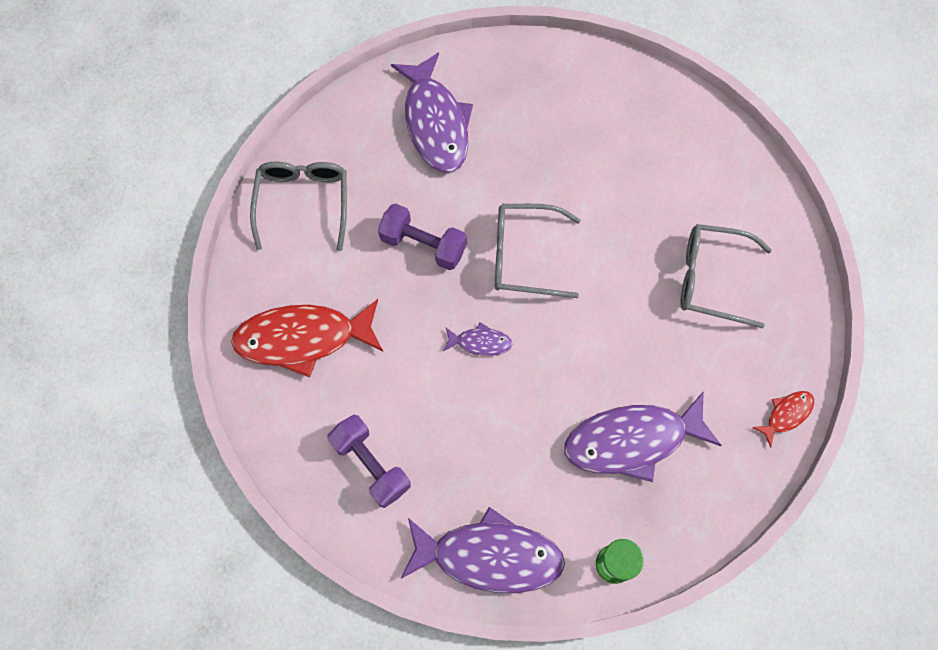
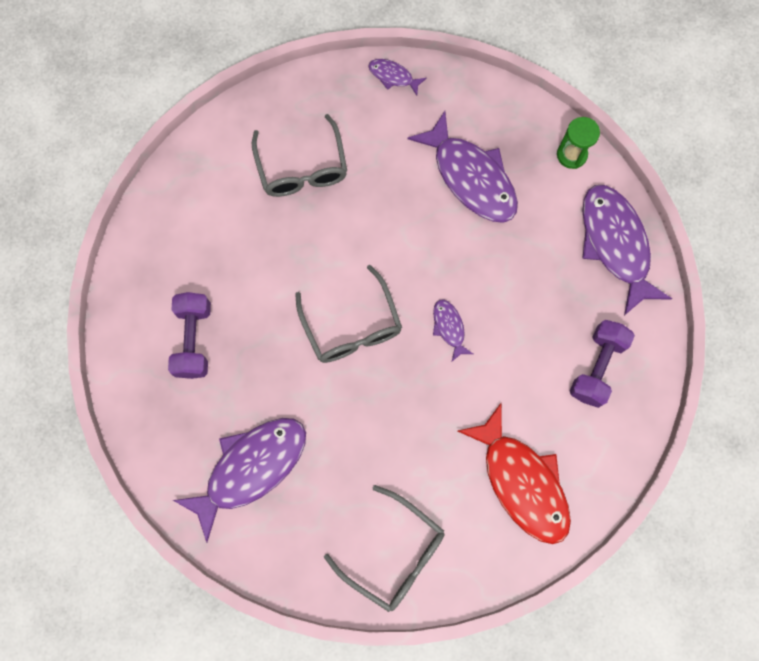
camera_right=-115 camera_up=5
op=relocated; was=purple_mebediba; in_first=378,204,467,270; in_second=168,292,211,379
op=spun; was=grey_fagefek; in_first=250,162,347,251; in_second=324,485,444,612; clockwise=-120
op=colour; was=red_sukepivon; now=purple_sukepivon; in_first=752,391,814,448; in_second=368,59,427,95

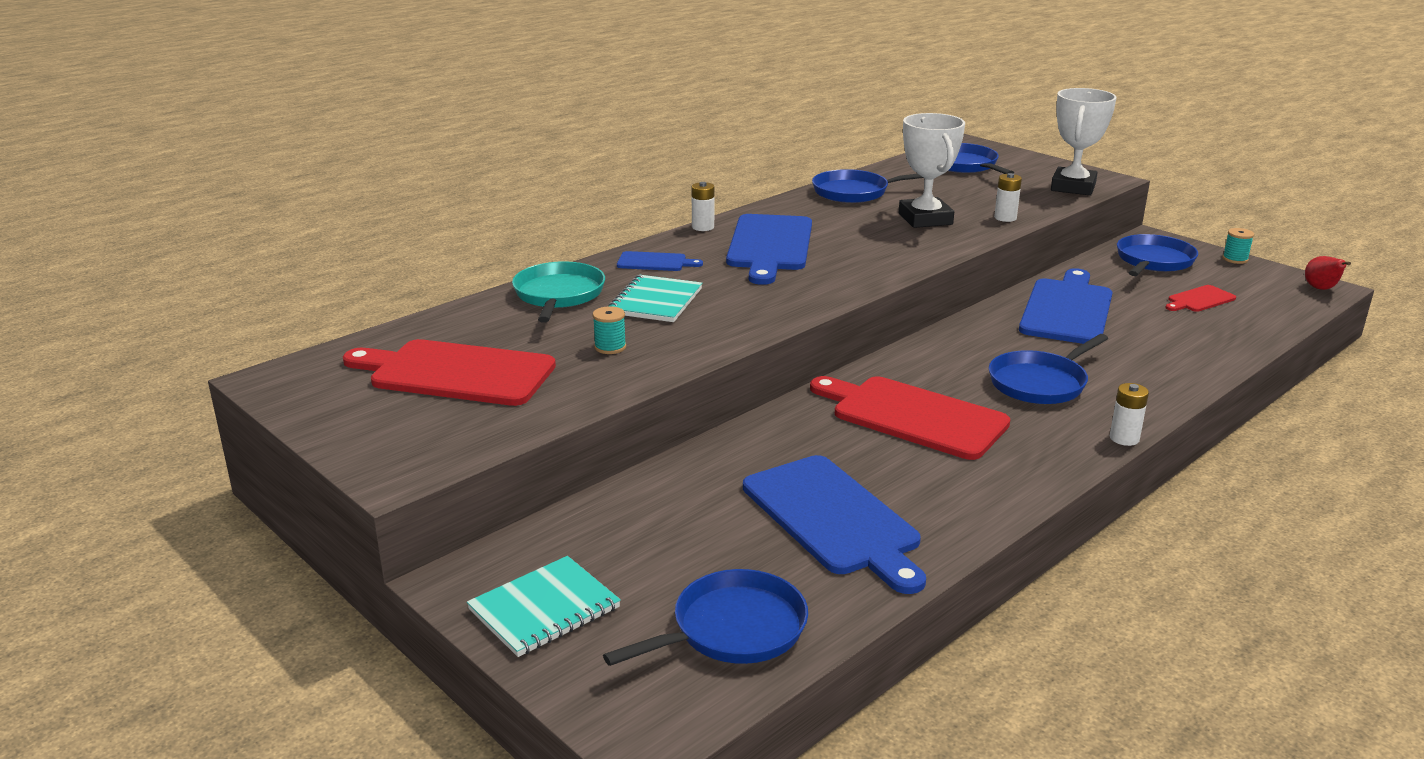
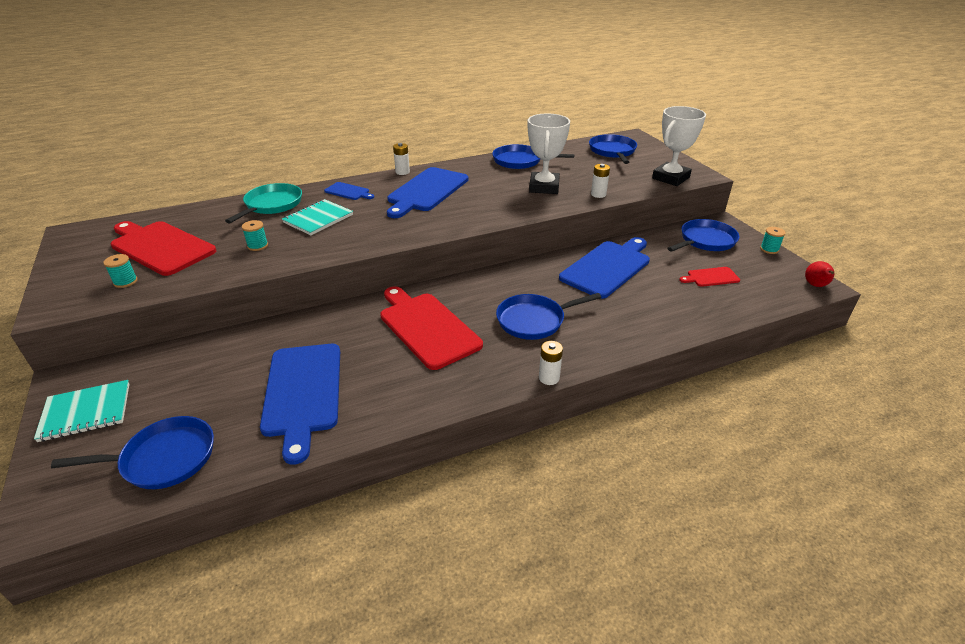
camera_right=20 camera_up=10
op=appeared; now=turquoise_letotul; in_second=103,254,138,288

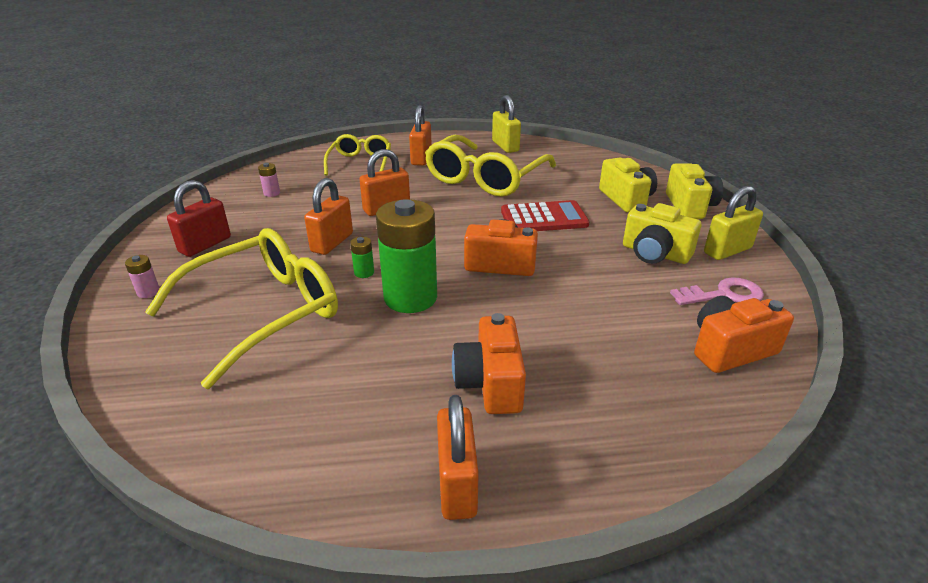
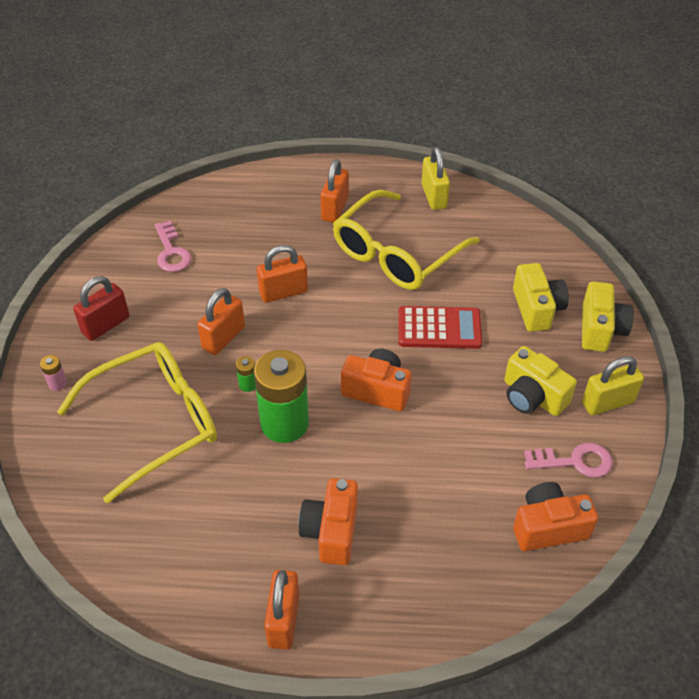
camera_right=10 camera_up=15
op=exchanged; was=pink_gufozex; now=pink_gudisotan; in_first=258,163,280,197; in_second=155,221,191,272
op=missing; was=yellow_fagefek; in_first=324,134,391,176

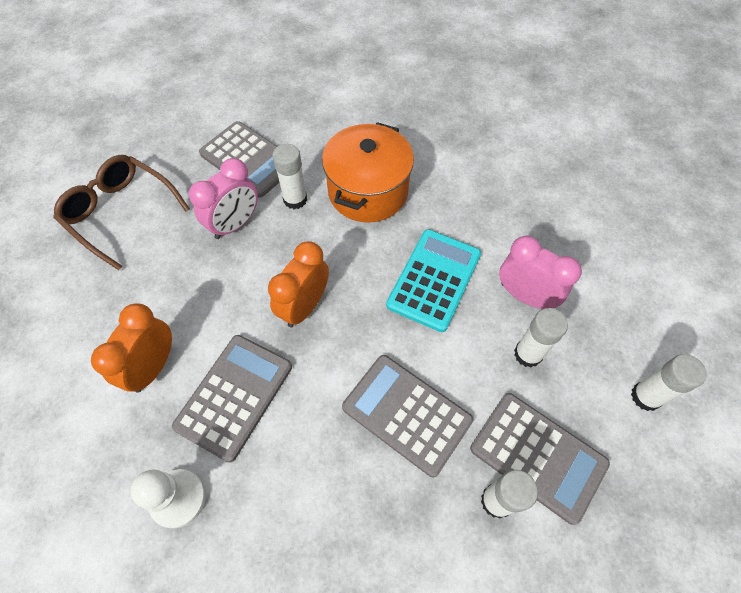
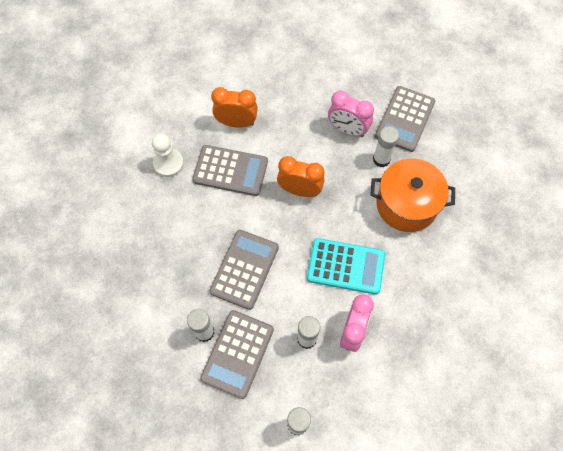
camera_right=75 camera_up=5
op=missing; was=brown_fagefek; in_first=54,155,190,270

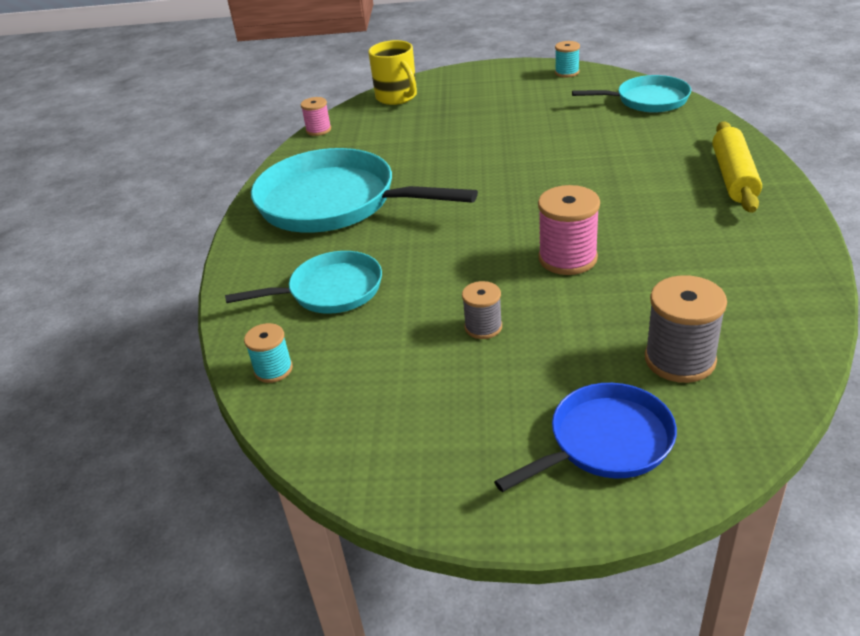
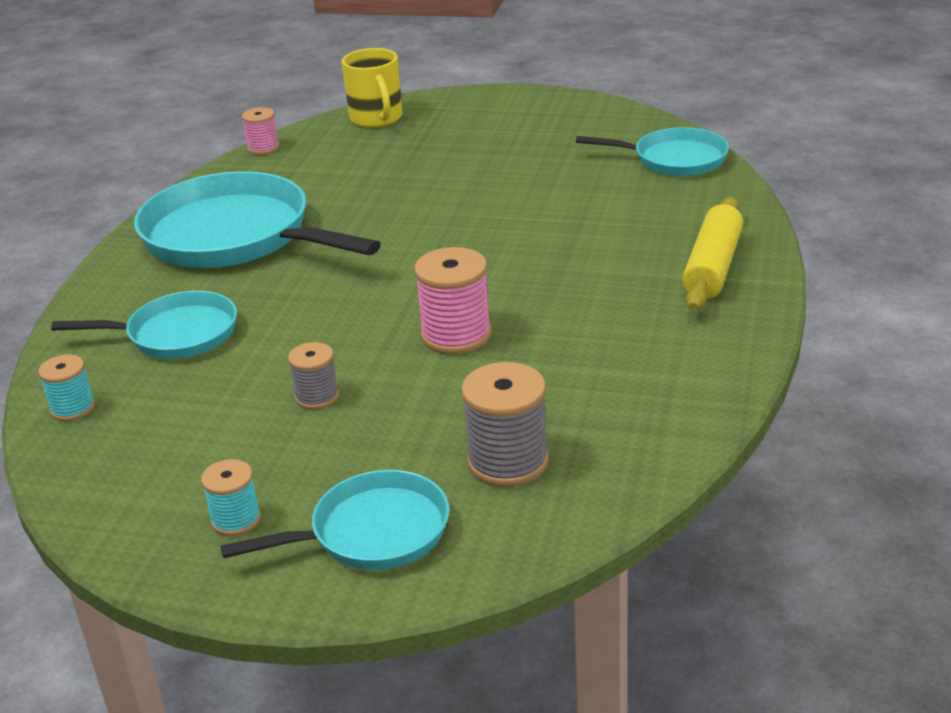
camera_right=10 camera_up=-5
op=relocated; was=turquoise_letotul; in_first=555,41,580,77; in_second=201,459,261,536
op=colour; was=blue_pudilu; now=turquoise_pudilu; in_first=494,383,677,492; in_second=220,470,450,570

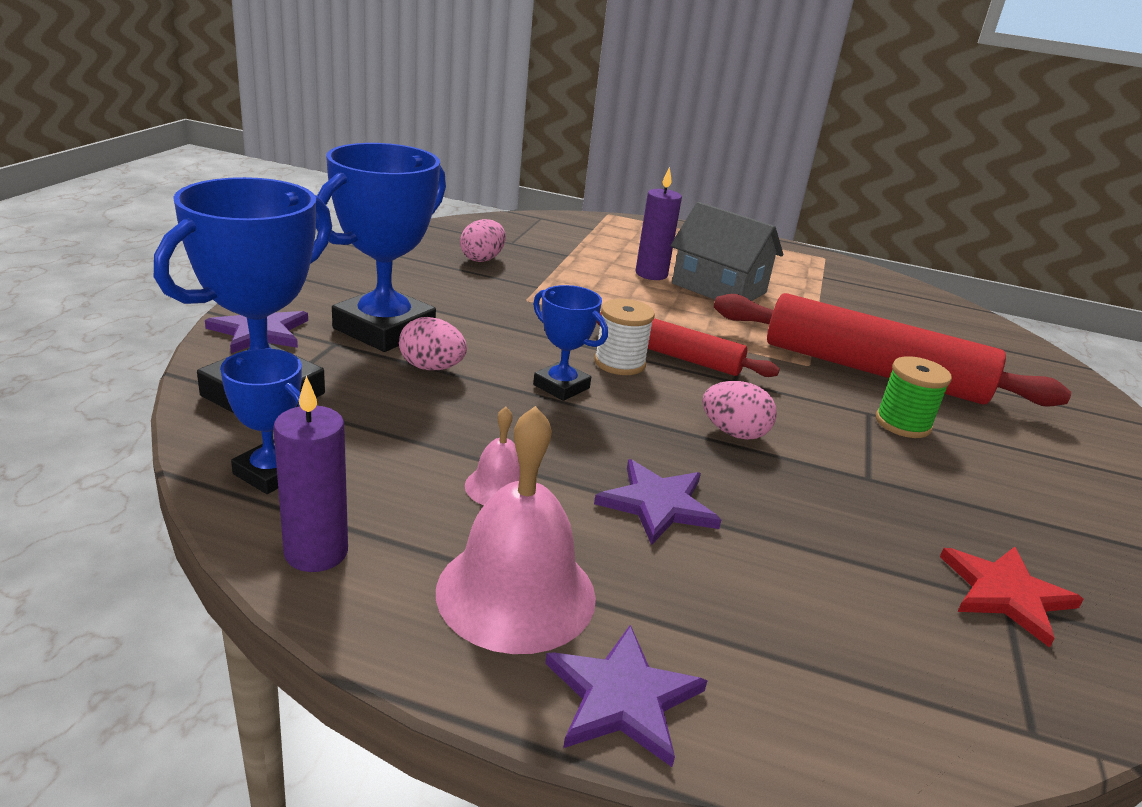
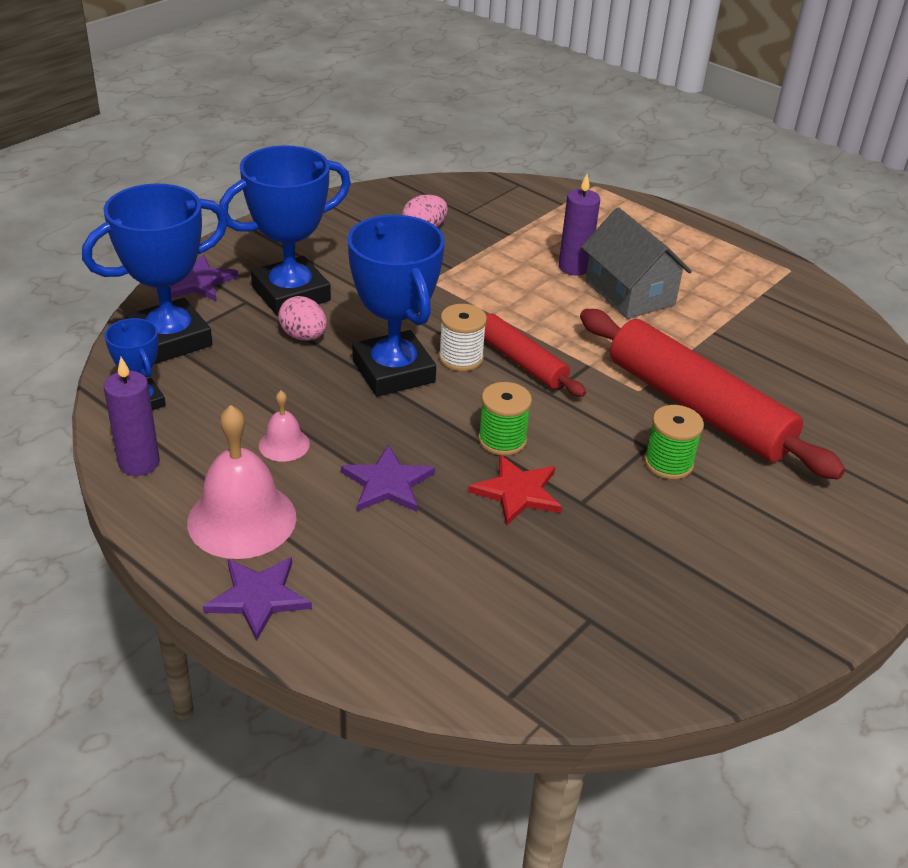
camera_right=25 camera_up=10
op=size; was=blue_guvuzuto; in_first=533,285,608,401; in_second=348,215,445,397; ratio=1.9
op=relocated; was=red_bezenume; in_first=940,547,1084,648; in_second=468,455,562,526
op=exchanged; was=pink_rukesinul; now=green_letotul; in_first=702,381,777,440; in_second=478,382,532,456

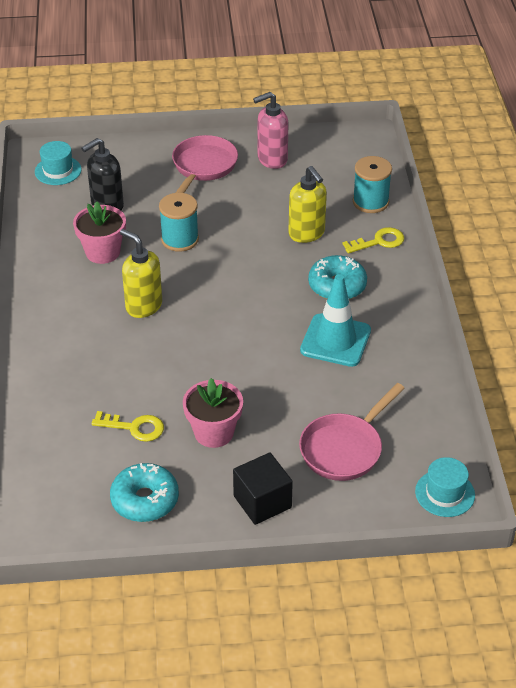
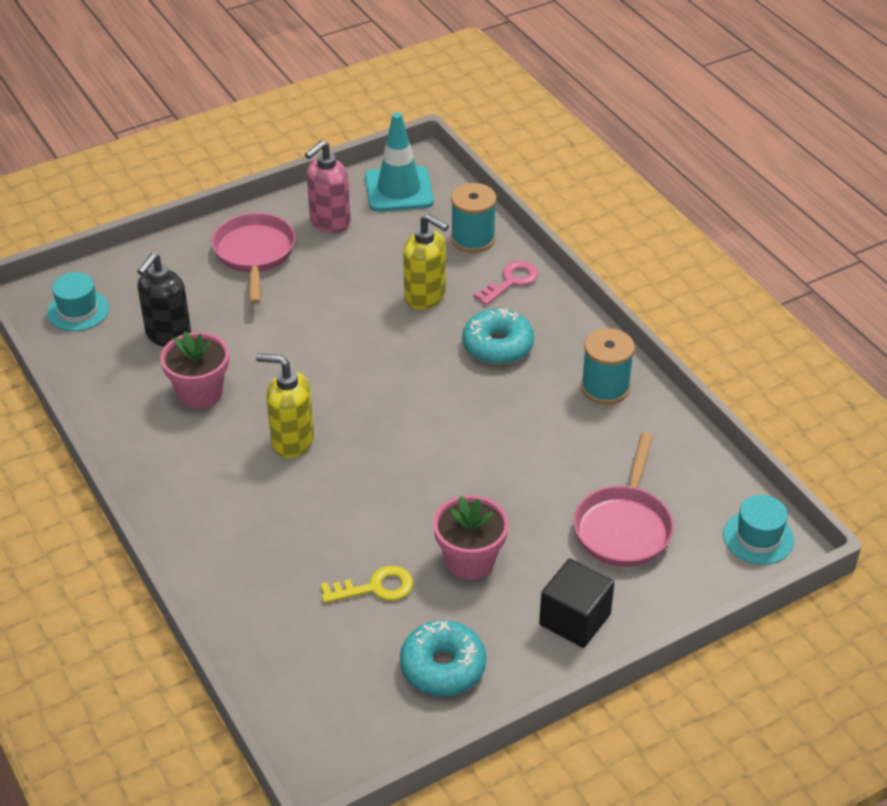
camera_right=-25 camera_up=0
op=relocated; was=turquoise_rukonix; in_first=300,274,371,367; in_second=365,112,433,212
op=colour; was=yellow_gudisotan; now=pink_gudisotan; in_first=342,227,404,254; in_second=473,261,538,305
op=relocated; was=turquoise_letotul; in_first=159,193,199,252; in_second=581,328,635,405

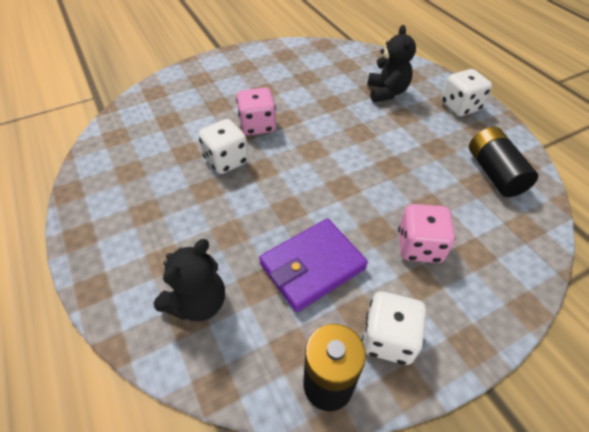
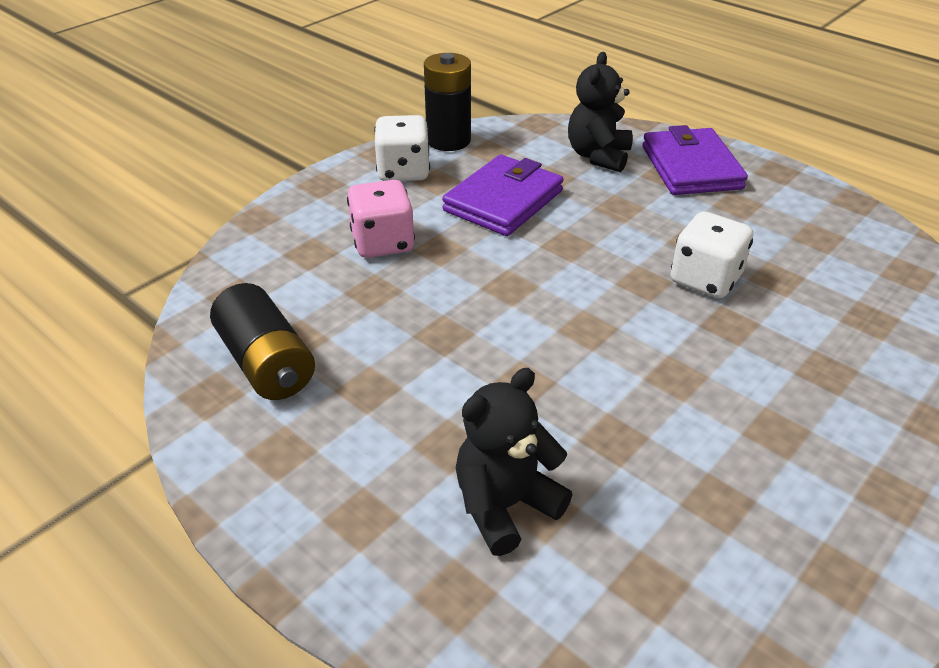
camera_right=160 camera_up=-10
op=spun; was=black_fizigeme; in_first=367,25,416,102; in_second=456,368,572,556; clockwise=75
op=appeared; now=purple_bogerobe; in_second=642,125,748,195
op=missing; was=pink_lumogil; in_first=236,88,276,135
op=missing; was=white_lumogil; in_first=441,69,492,116

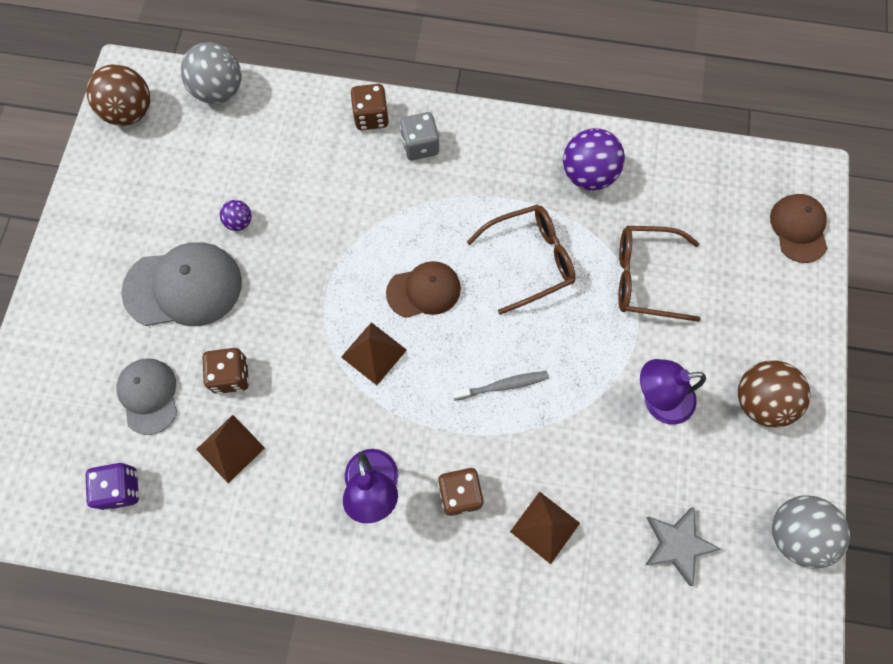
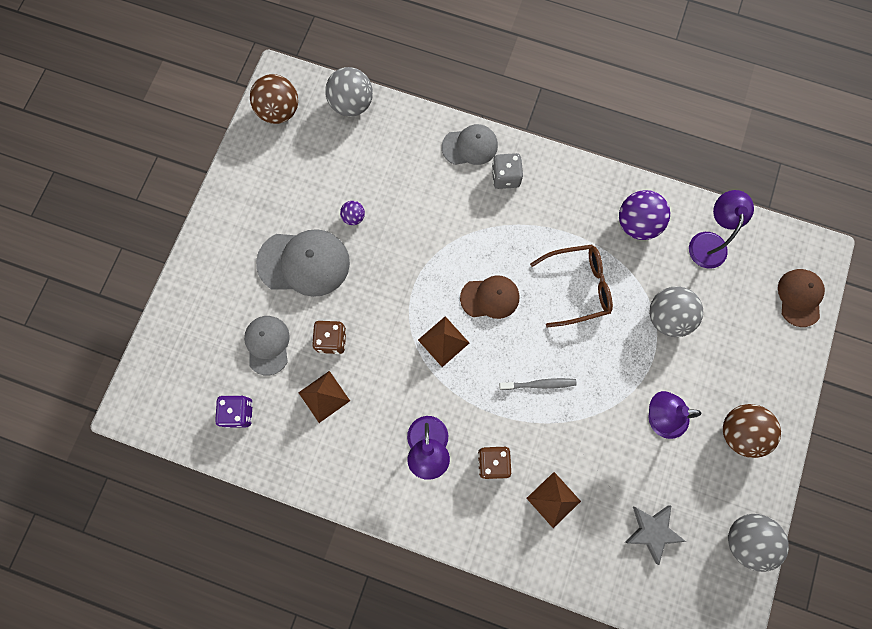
camera_right=10 camera_up=5
op=exchanged; was=brown_lumogil; now=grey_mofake; in_first=351,84,389,130; in_second=442,124,498,165
op=exchanged; was=brown_fagefek; now=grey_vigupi; in_first=618,226,700,322; in_second=649,286,703,337
op=appeared; now=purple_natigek; in_second=689,190,754,269

